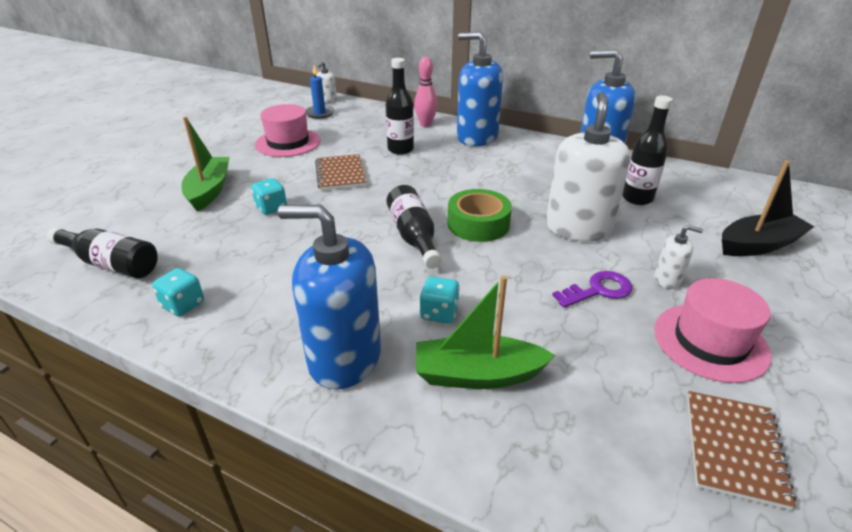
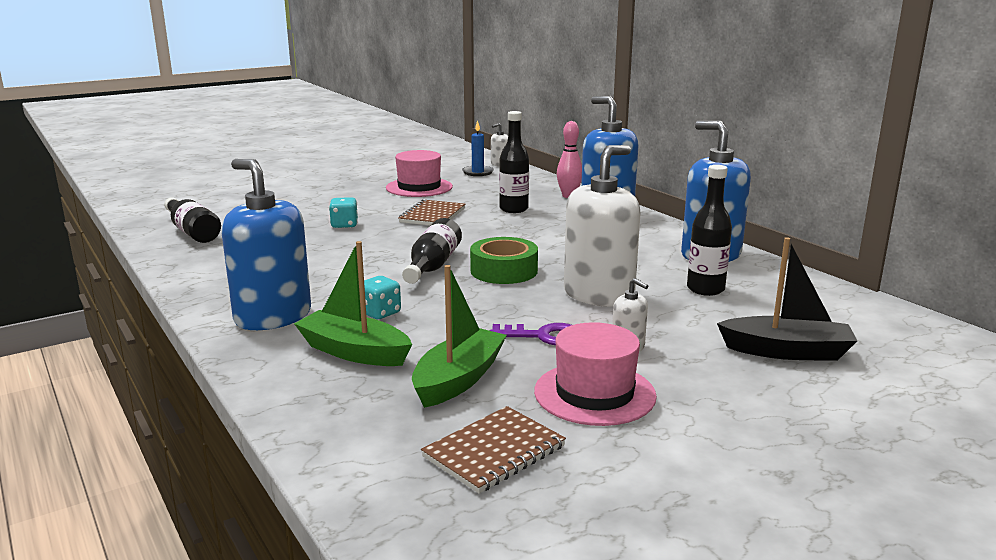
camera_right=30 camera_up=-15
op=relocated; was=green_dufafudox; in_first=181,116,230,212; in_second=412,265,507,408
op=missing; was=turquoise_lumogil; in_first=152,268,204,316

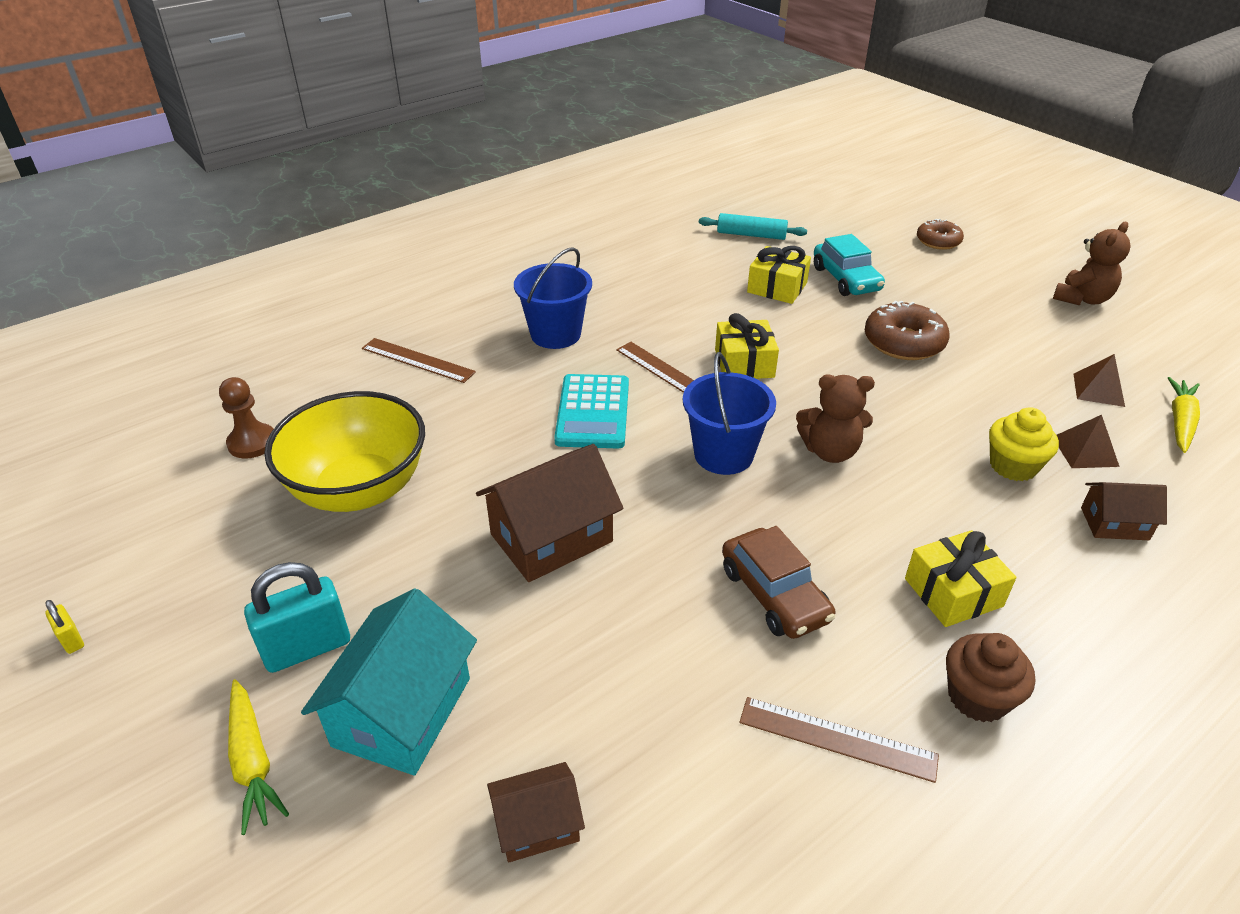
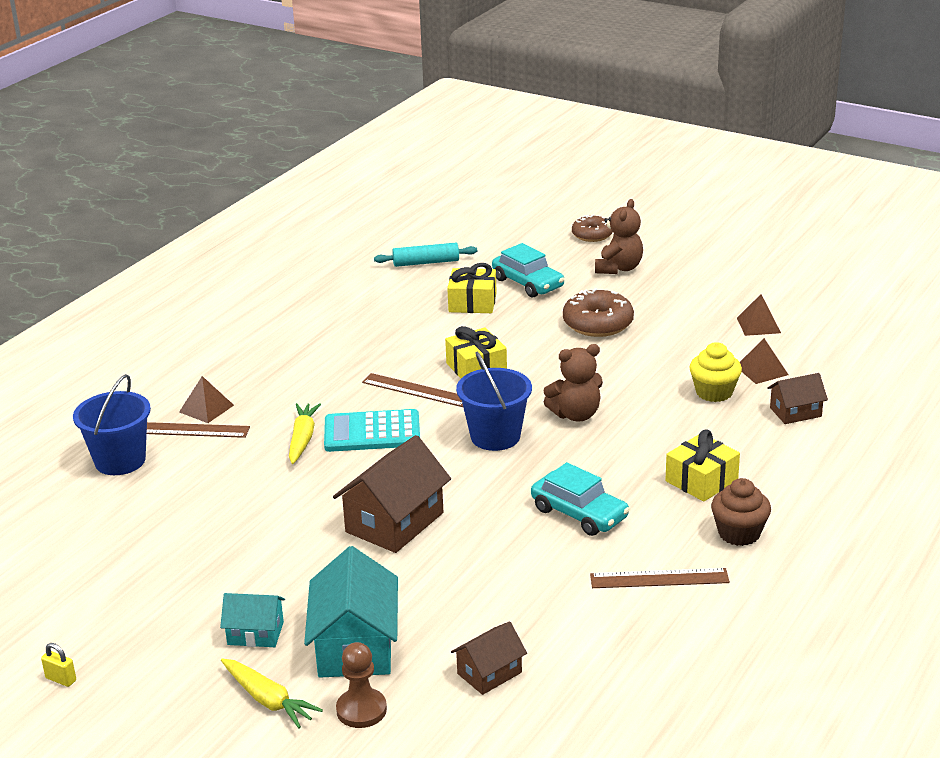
camera_right=-20 camera_up=-10
op=relocated; was=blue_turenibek; in_first=514,247,592,349; in_second=73,374,151,475
op=appeared; now=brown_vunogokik; in_second=179,376,234,423
op=exchanged; was=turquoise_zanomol; now=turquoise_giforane; in_first=244,562,350,673; in_second=220,593,285,647
op=relocated; was=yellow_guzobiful; in_first=1168,377,1200,453; in_second=289,403,321,464
op=spun; was=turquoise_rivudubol; in_first=554,374,629,448; in_second=324,409,420,452; clockwise=105
op=relocated; was=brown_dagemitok; in_first=219,377,273,458; in_second=336,642,387,728
op=colour; was=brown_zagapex; now=turquoise_zagapex; in_first=722,526,836,639; in_second=531,462,630,536
op=relocated; was=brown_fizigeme; in_first=1053,222,1131,305; in_second=595,199,643,274
op=missing; was=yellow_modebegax; in_first=264,391,425,512

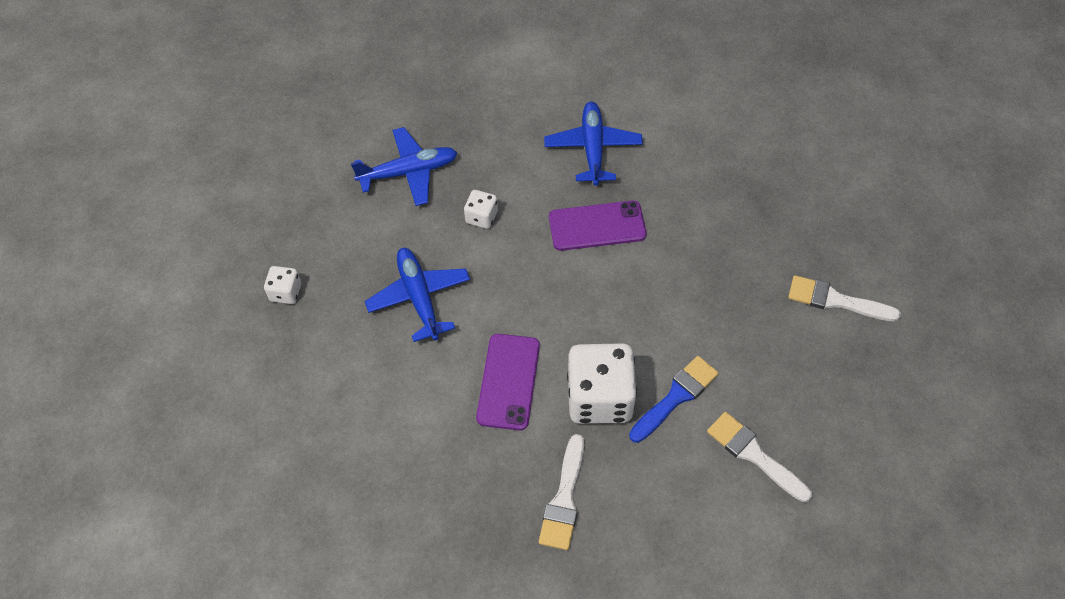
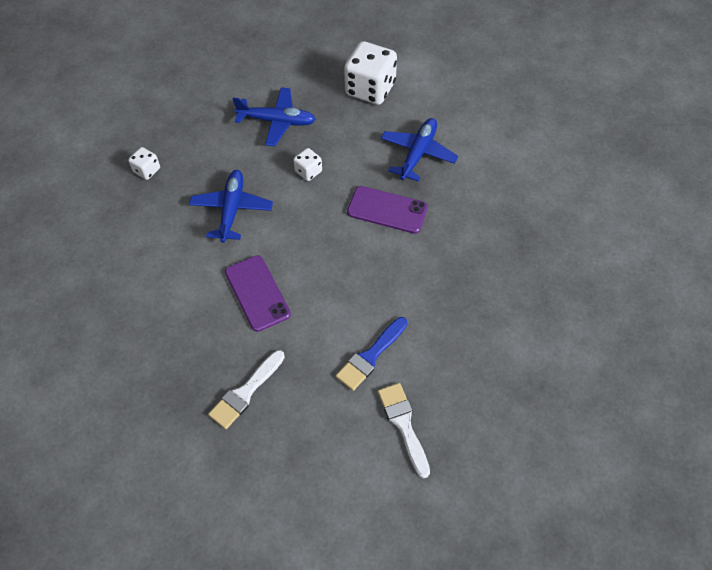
camera_right=25 camera_up=0
op=spun; was=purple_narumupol; in_first=476,334,540,430; in_second=225,255,291,332; clockwise=-60
op=spun; was=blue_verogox; in_first=629,356,719,443; in_second=336,317,407,391; clockwise=150
op=relocated; was=white_lumogil; in_first=567,343,637,424; in_second=344,41,397,105
op=missing; was=white_verogox; in_first=788,275,901,322

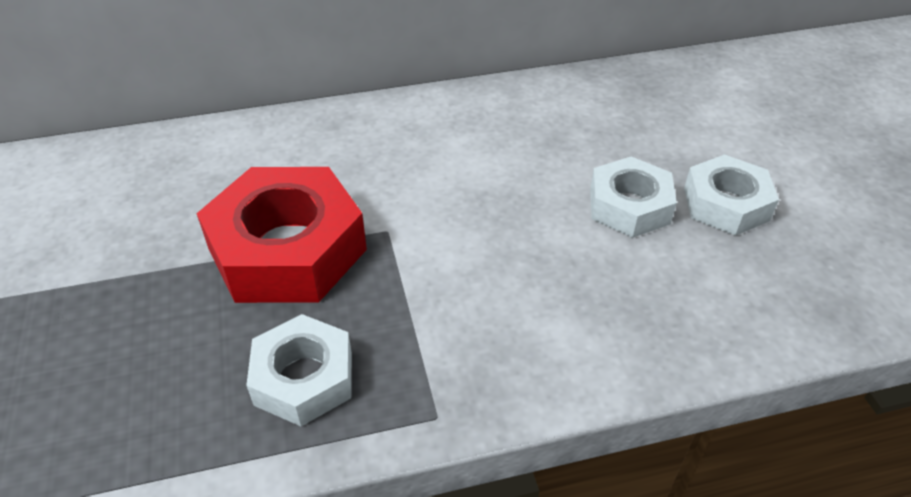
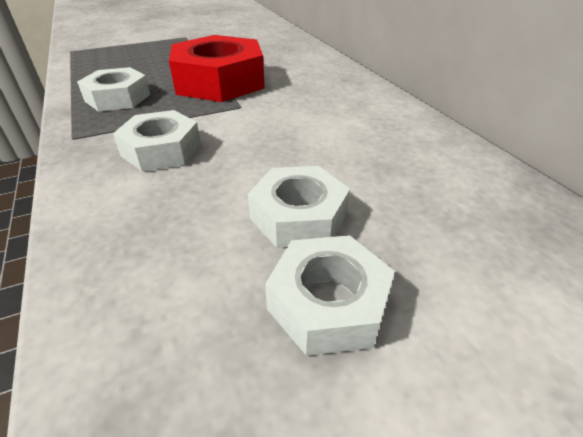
camera_right=80 camera_up=-5
op=appeared; now=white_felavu; in_second=113,110,201,171

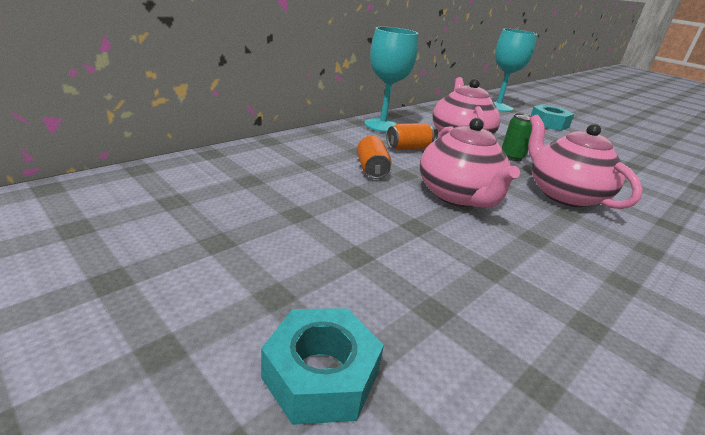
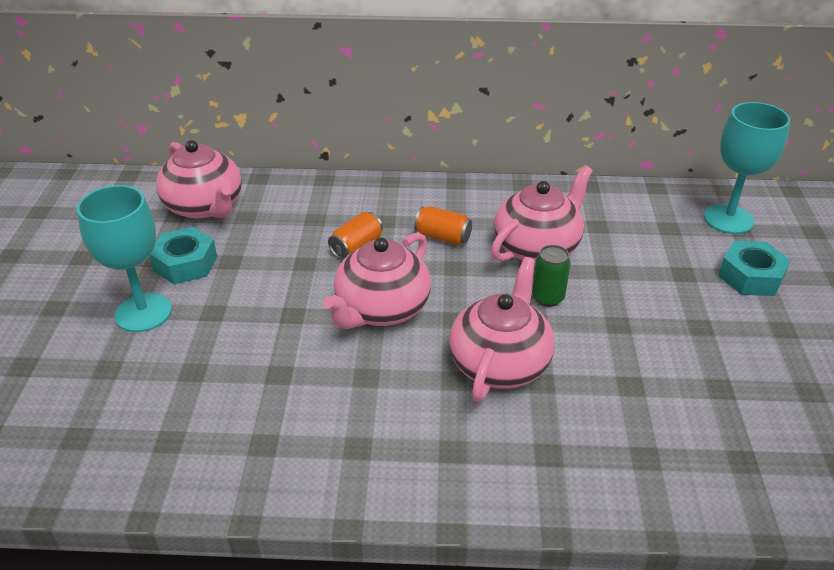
camera_right=50 camera_up=10
op=relocated; was=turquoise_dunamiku; in_first=365,27,418,132; in_second=77,185,172,332
op=relocated; was=turquoise_felavu; in_first=261,308,384,425; in_second=149,227,217,284
op=appeared; now=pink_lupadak; in_second=156,140,242,219

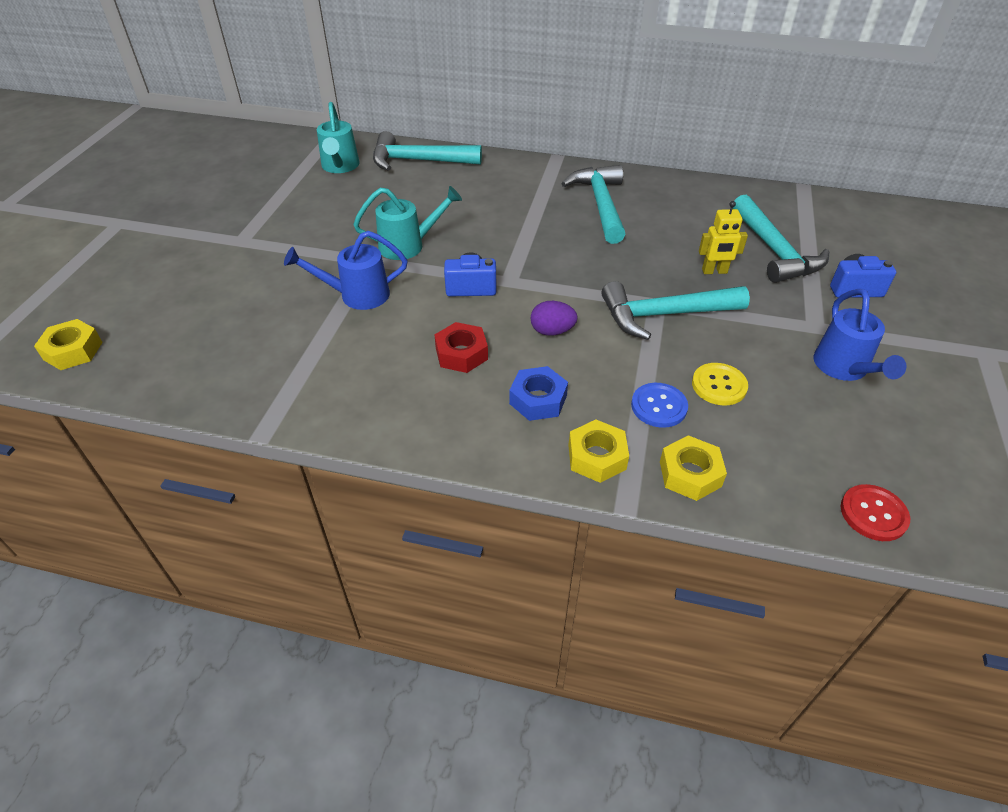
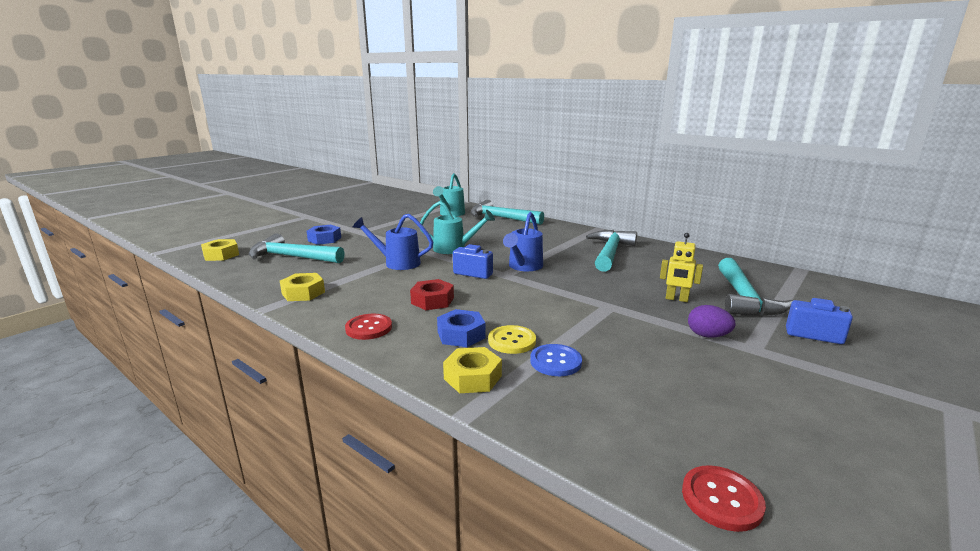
camera_right=25 camera_up=-25
op=relocated; was=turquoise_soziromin; in_first=601,281,750,340; in_second=249,234,345,263
op=relocated; was=yellow_felavu; in_first=660,435,727,501; in_second=280,273,325,301
op=appeared; now=blue_felavu; in_second=307,225,341,245
op=appeared; now=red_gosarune; in_second=345,314,392,340
op=relocated; was=yellow_gosarune; in_first=692,363,748,406; in_second=488,325,536,354
op=relocated; was=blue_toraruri; in_first=814,289,907,381; in_second=503,212,543,271
op=relocated; was=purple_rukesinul; in_first=531,301,578,336; in_second=688,305,736,338

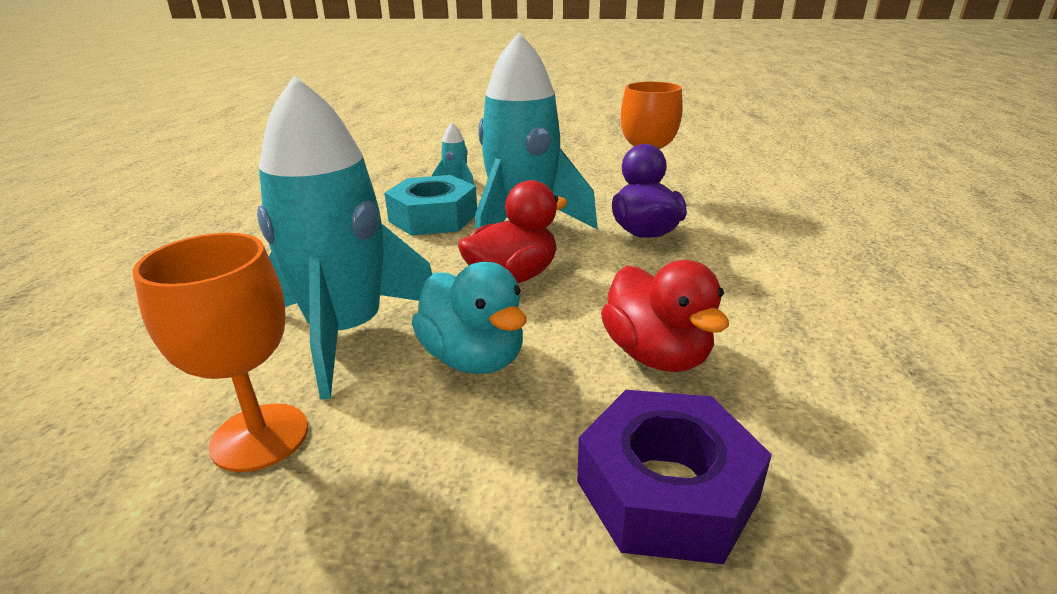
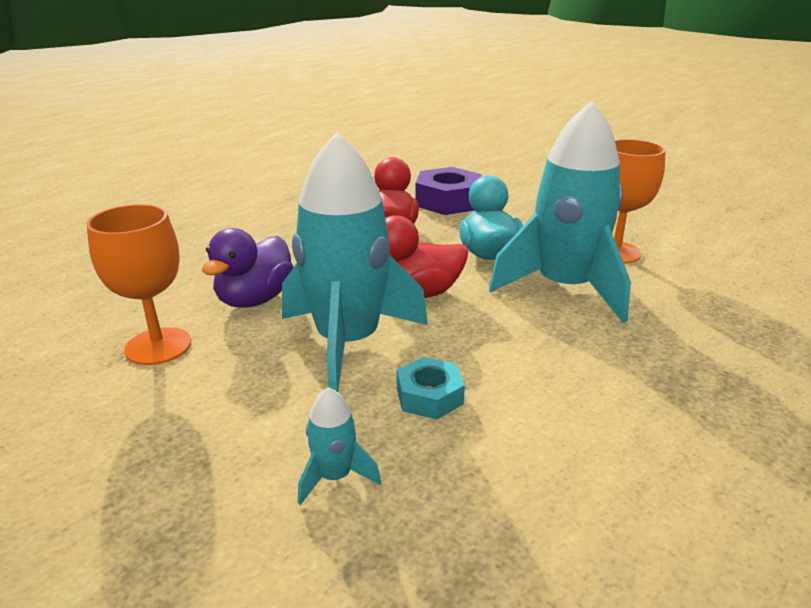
camera_right=-150 camera_up=0
op=size; was=turquoise_felavu; in_first=384,175,477,236; in_second=397,357,465,420; ratio=0.58

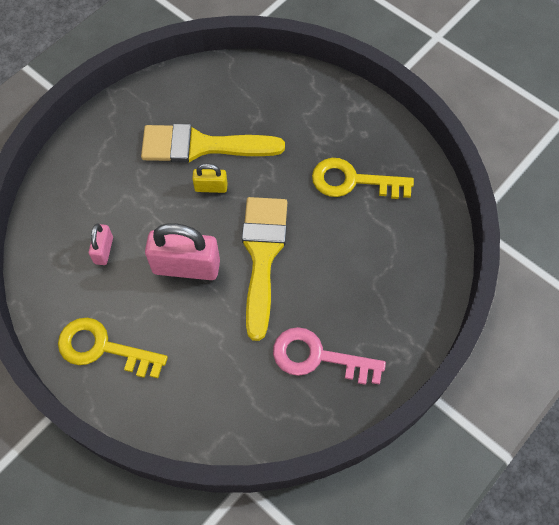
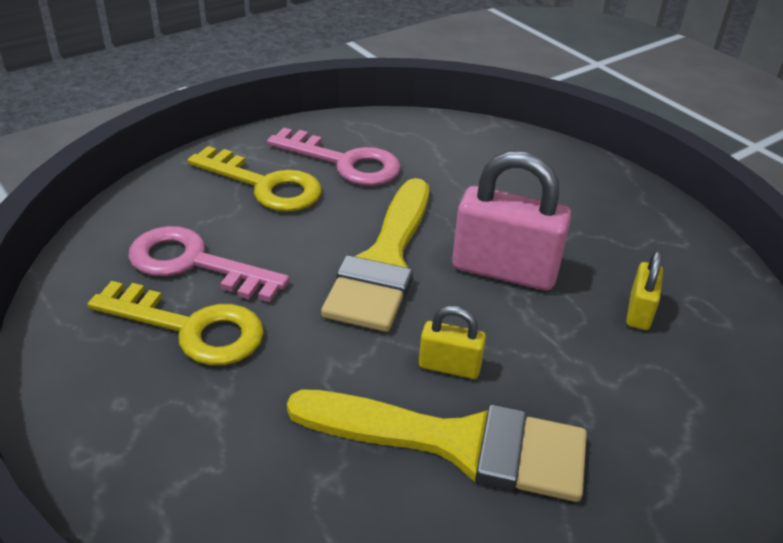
camera_right=-170 camera_up=-25
op=appeared; now=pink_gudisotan; in_second=128,226,290,302
op=relocated; was=yellow_gudisotan; in_first=58,318,168,378; in_second=187,146,322,212
op=colour; was=pink_zanomol; now=yellow_zanomol; in_first=89,223,113,265; in_second=626,250,663,330

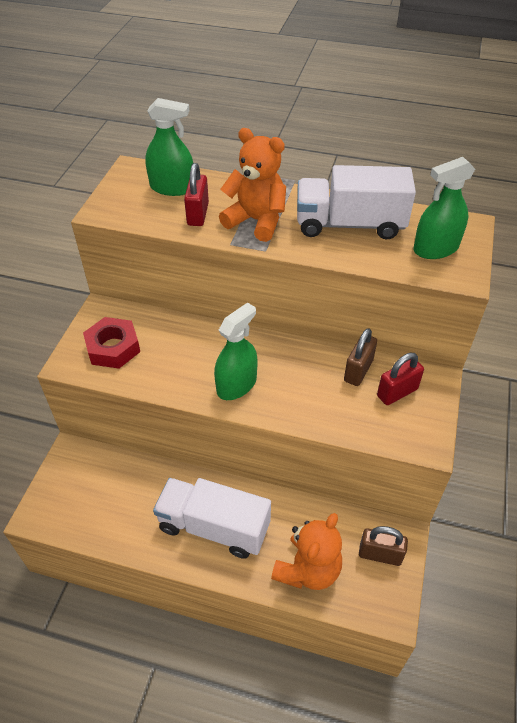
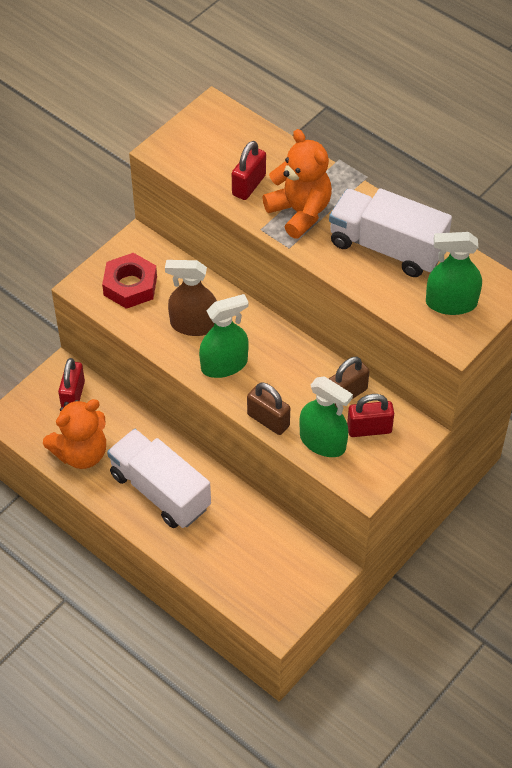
camera_right=25 camera_up=5
op=relocated; was=orange_fizigeme; in_first=271,513,342,590; in_second=43,399,106,469
op=appeared; now=red_zanomol; in_second=58,358,85,407
op=appeared; now=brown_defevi; in_second=165,260,217,336
op=relocated; was=brown_zanomol; in_first=359,526,408,566; in_second=247,383,290,435
op=relocated; was=green_defevi; in_first=145,98,193,196; in_second=299,376,353,457

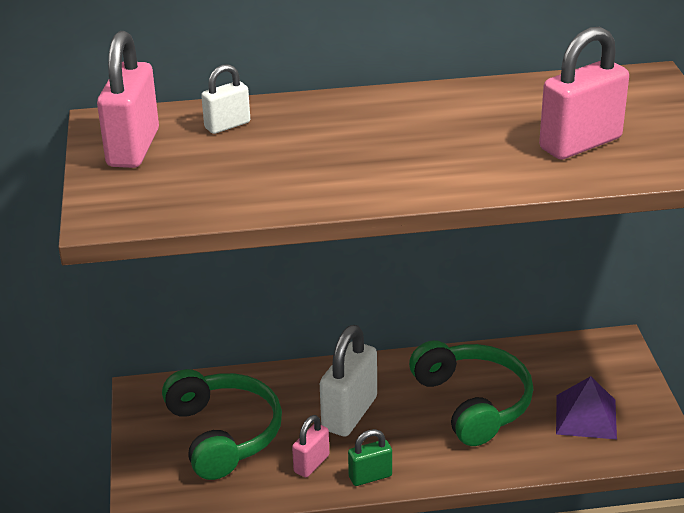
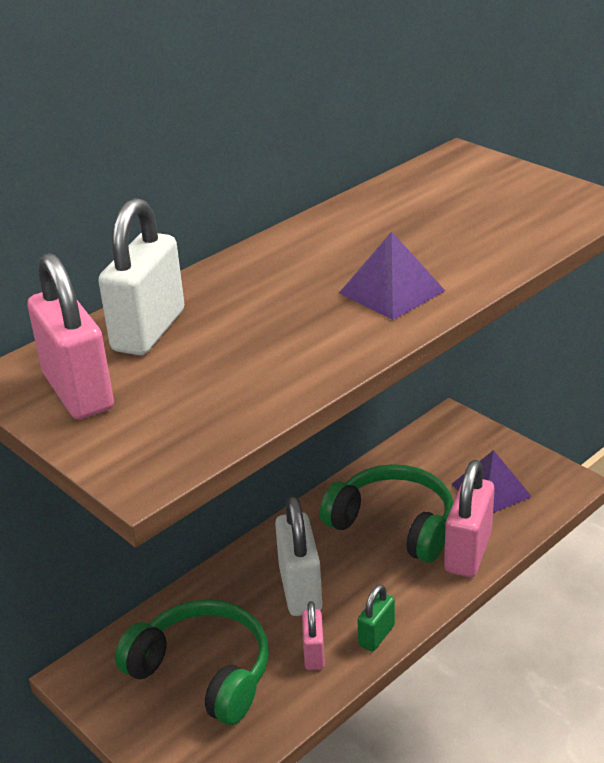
camera_right=-35 camera_up=0
op=size; was=white_zanomol; in_first=201,64,250,134; in_second=98,198,184,355; ratio=1.82
op=appeared; now=purple_vunogokik; in_second=339,231,445,320
op=relocated; was=pink_zanomol; in_first=539,27,629,160; in_second=444,460,494,577

